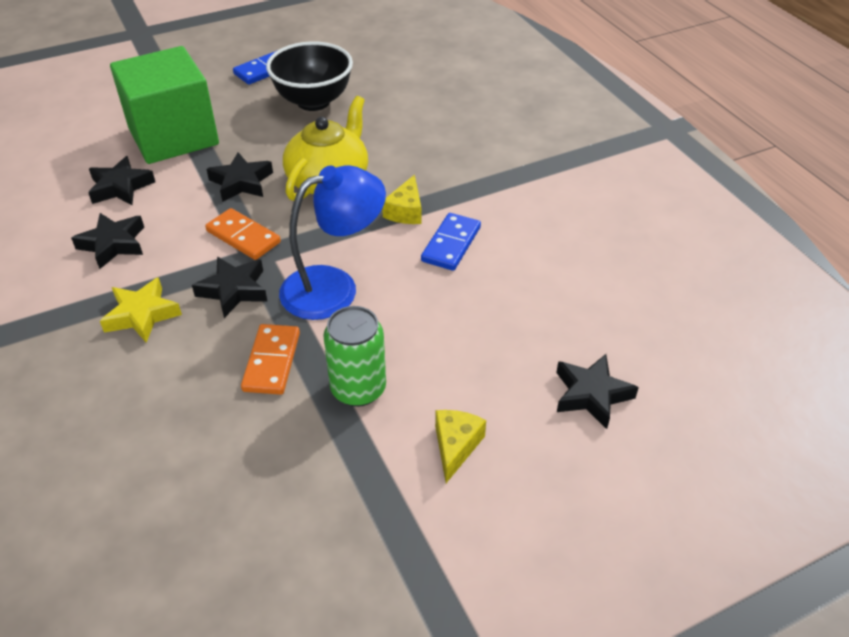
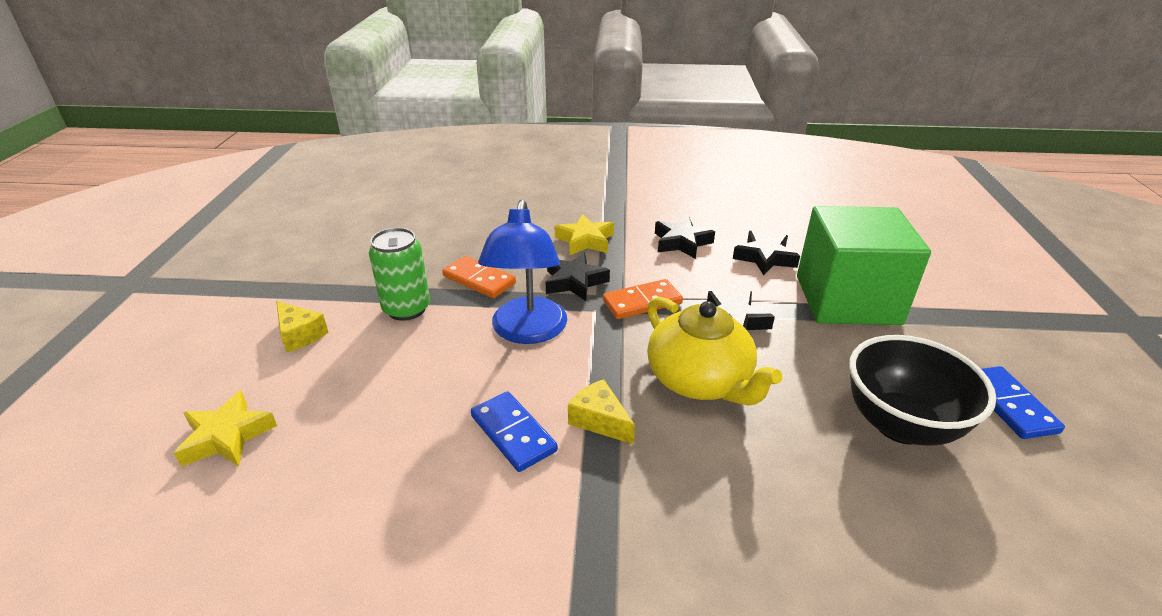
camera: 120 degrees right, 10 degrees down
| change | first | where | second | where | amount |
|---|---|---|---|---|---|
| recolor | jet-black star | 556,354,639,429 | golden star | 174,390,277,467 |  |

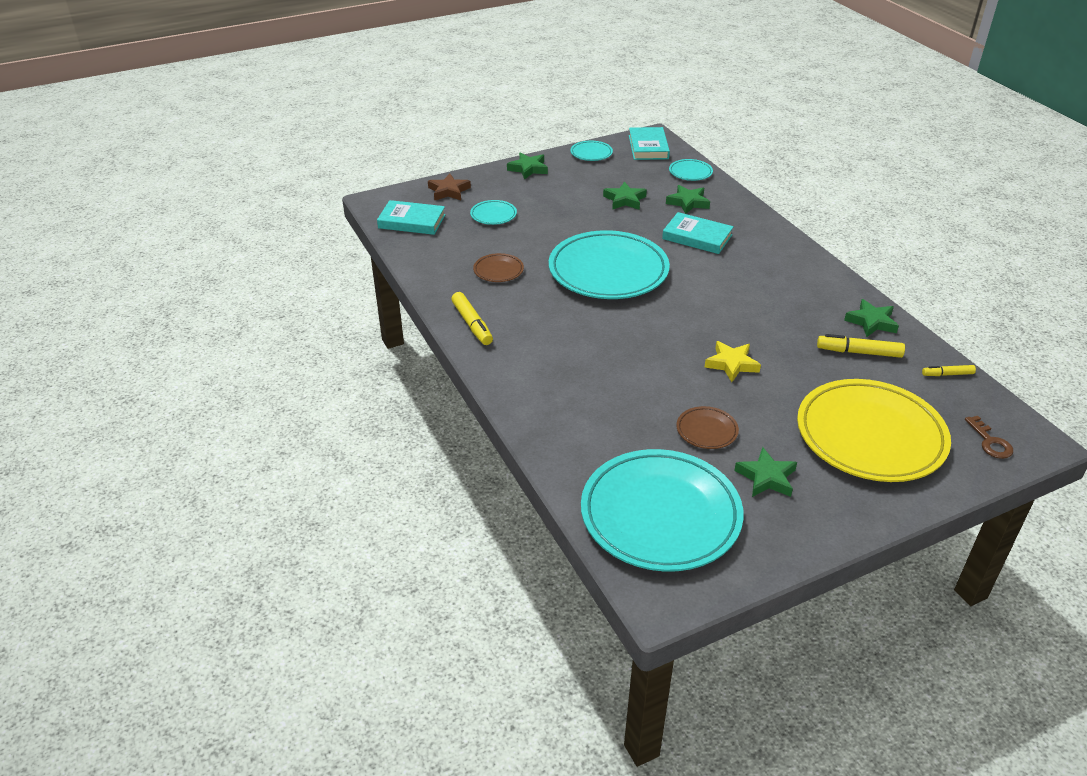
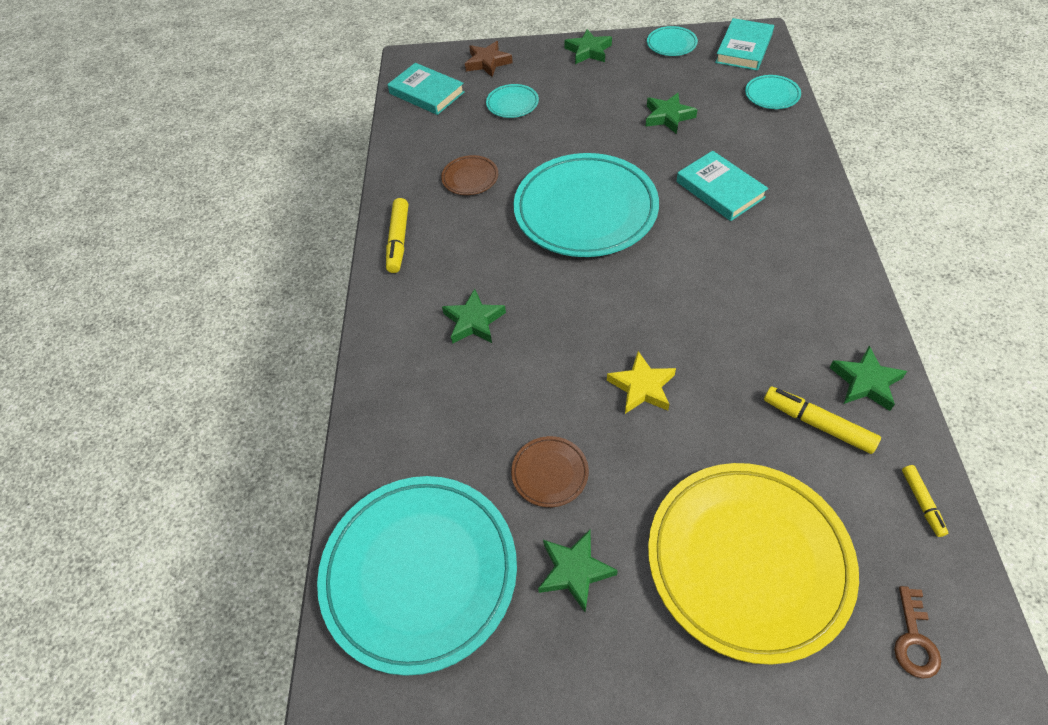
camera: 30 degrees right, 15 degrees up
| change | first | where | second | where | amount |
|---|---|---|---|---|---|
| move | leaf-green star | 666,185,710,214 |  | 442,289,506,344 |  |
| rotate | golden felt pen | 922,365,976,376 |  | 902,465,948,537 | 120 degrees counterclockwise |

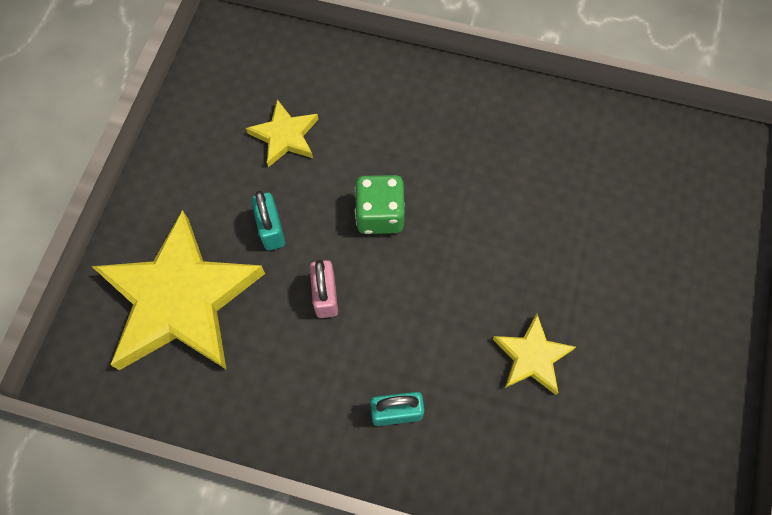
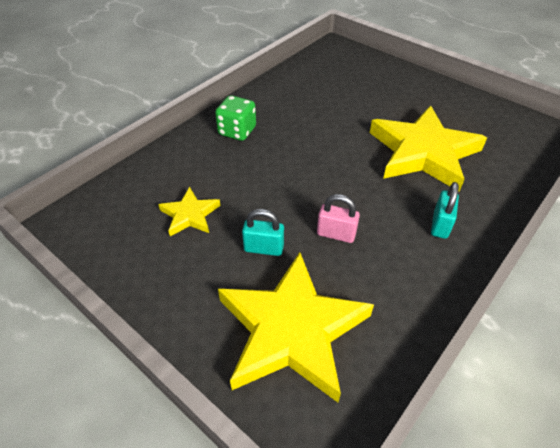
camera: 65 degrees left, 20 degrees down
| change | first | where | second | where | amount |
|---|---|---|---|---|---|
| move | leaf-green dice | 355,175,405,234 |  | 215,95,256,141 |  |
| resize | golden star | 493,314,576,395 |  | 370,105,487,192 | x2.11 |

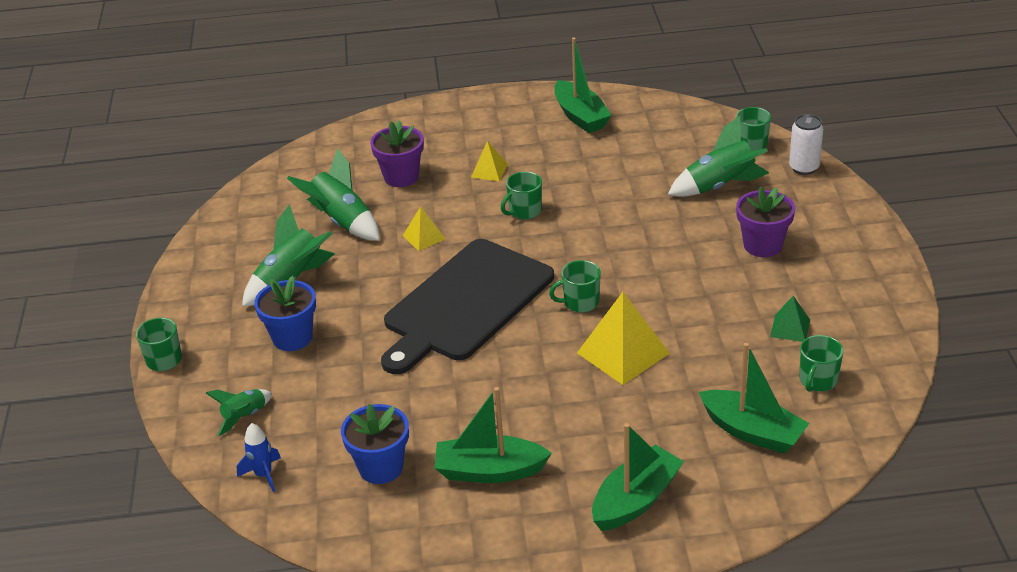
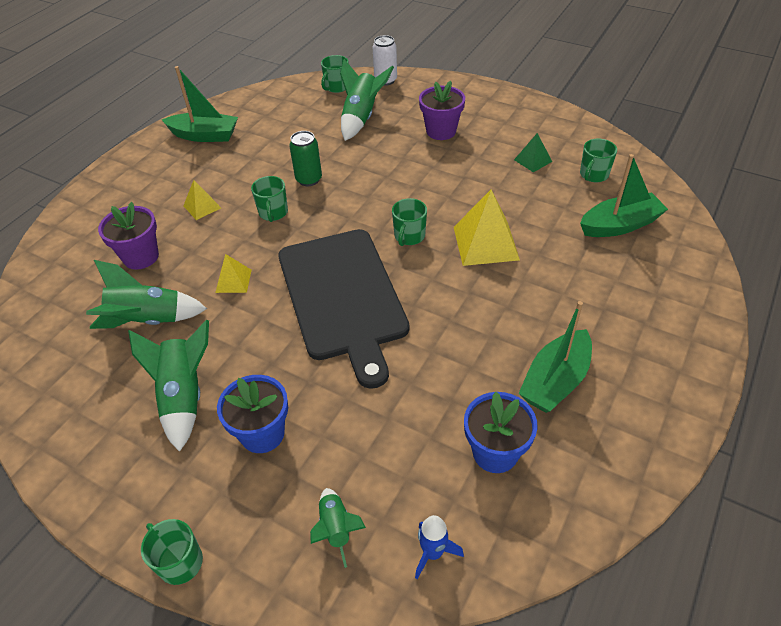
camera: 55 degrees left, 10 degrees up
| change | first | where | second | where | amount |
|---|---|---|---|---|---|
| delete | leaf-green sailboat | 592,423,684,531 |  |  |  |
| insert |  |  | leaf-green tin | 289,131,322,186 |  |
| rotate | leaf-green coffee mug | 800,335,843,392 |  | 580,139,617,182 | 60 degrees clockwise |

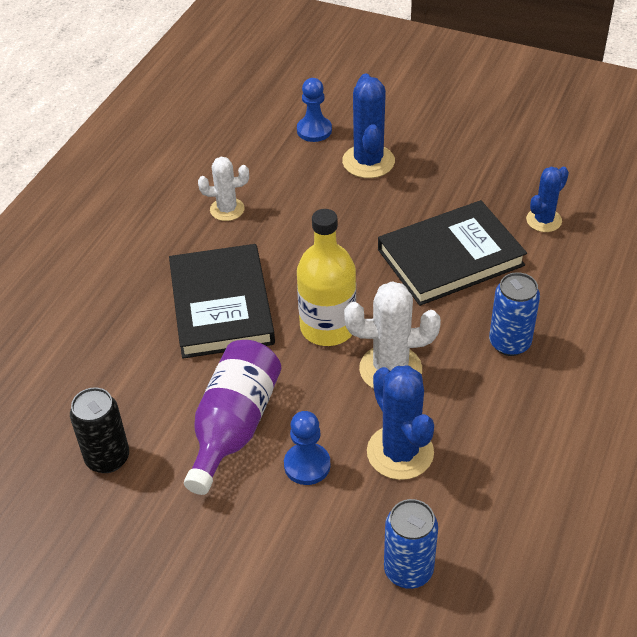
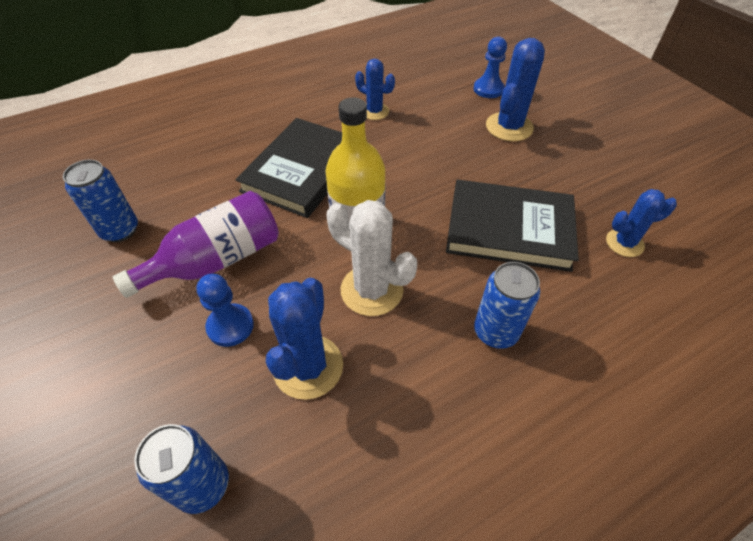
camera: 35 degrees right, 5 degrees up
| change | first | where | second | where | amount |
|---|---|---|---|---|---|
| recolor | jet-black tin | 70,387,129,473 | royal blue tin | 63,160,138,242 |  |
| recolor | snow-white prickly plant | 198,157,249,221 | royal blue prickly plant | 355,59,395,120 |  |

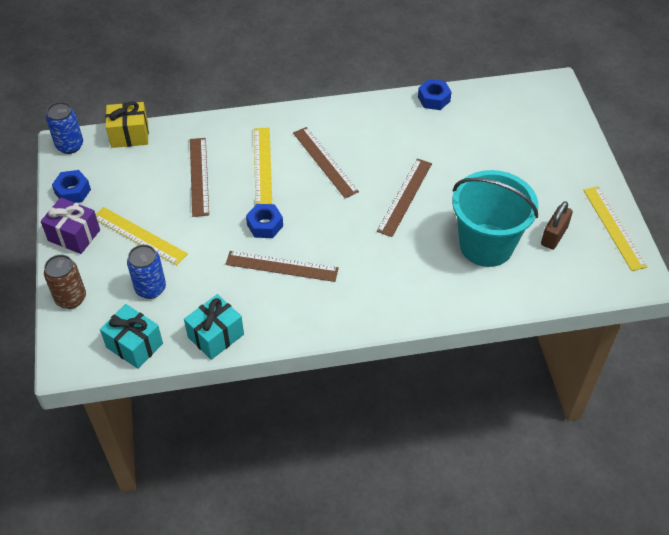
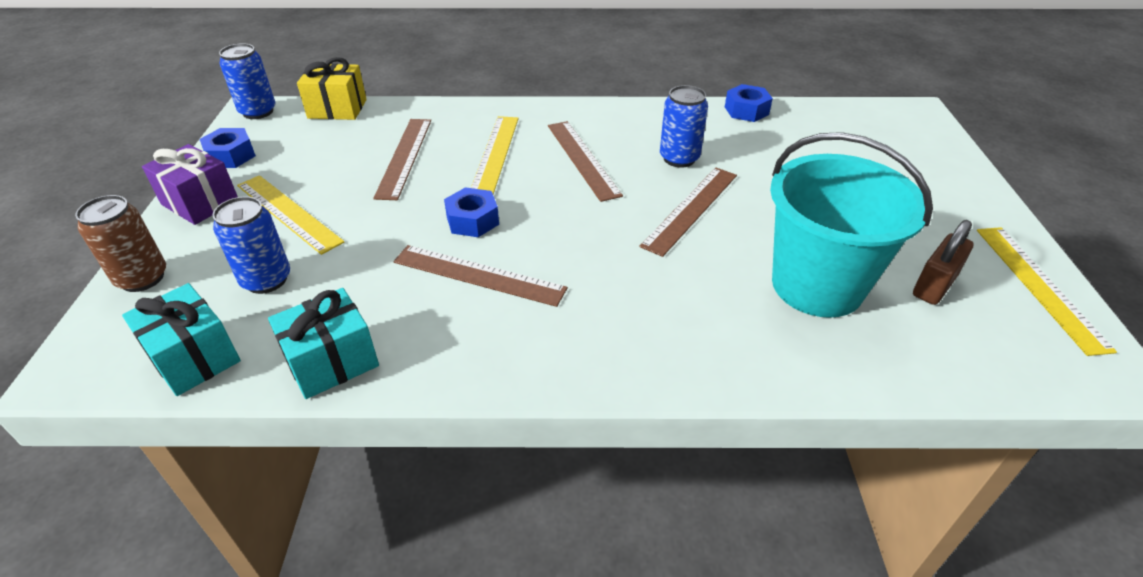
camera: 10 degrees right, 10 degrees down
| change | first | where | second | where | amount |
|---|---|---|---|---|---|
| insert |  |  | royal blue tin | 660,85,708,168 |  |

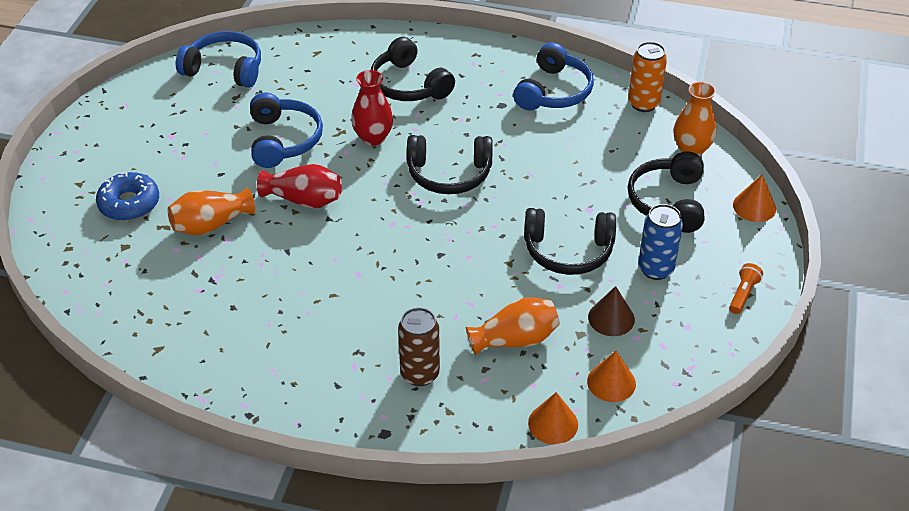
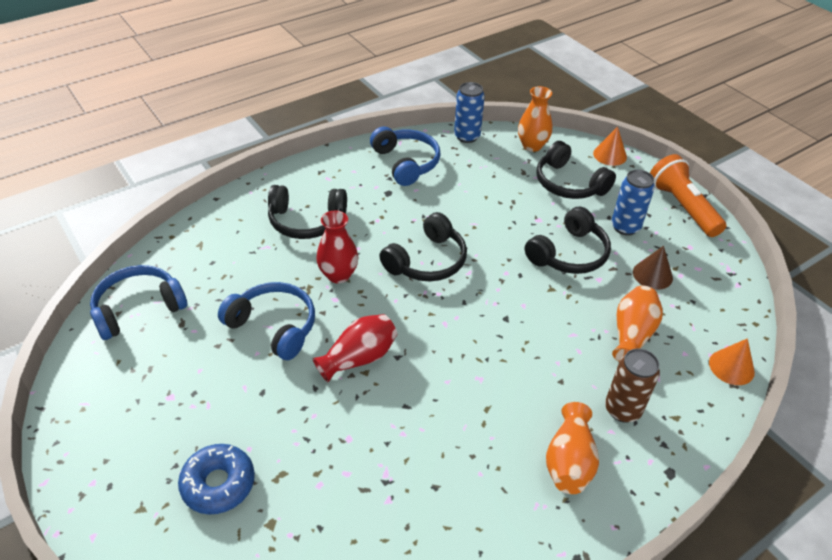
camera: 50 degrees left, 0 degrees up
| change | first | where | second | where | amount |
|---|---|---|---|---|---|
| delete | bright orange solid cone | 587,351,636,402 |  |  |  |
| move | bright orange vase | 168,187,255,235 |  | 546,402,599,494 |  |
| recolor | bright orange tin | 628,42,667,112 | royal blue tin | 454,82,485,143 |  |
| resize | bright orange pocket torch | 729,263,763,314 |  | 650,154,726,237 | x2.11 |

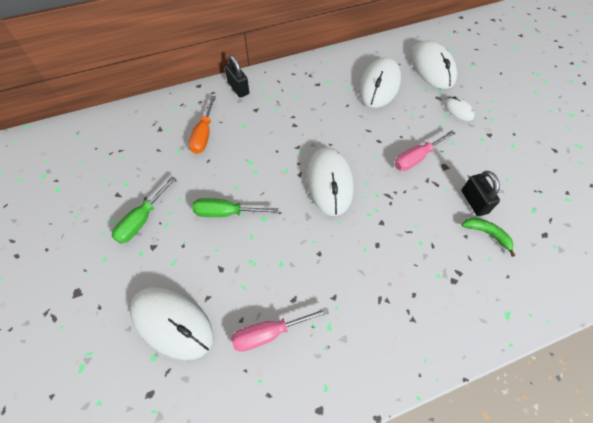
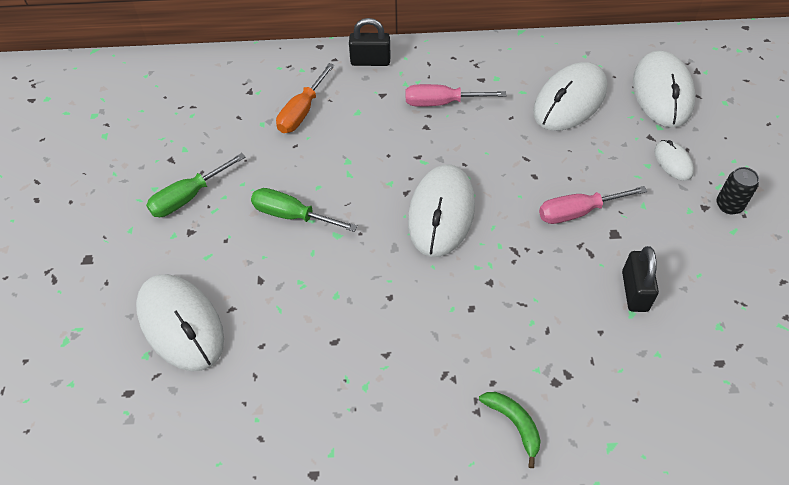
camera: 20 degrees right, 5 degrees down
| change | first | where | second | where | amount |
|---|---|---|---|---|---|
| insert |  |  | jet-black tin | 716,167,759,214 |  |
| move | pink hand screwdriver | 231,307,329,352 |  | 406,84,506,107 |  |
| move | leaf-green toy banana | 461,218,515,257 |  | 479,392,541,468 |  |
| rotate | jet-black padlock | 225,55,249,98 |  | 349,18,391,66 | 75 degrees counterclockwise |

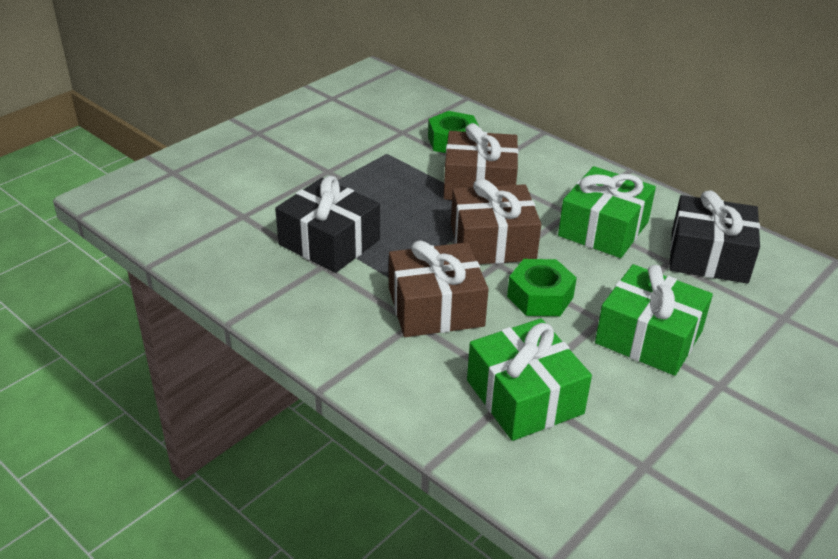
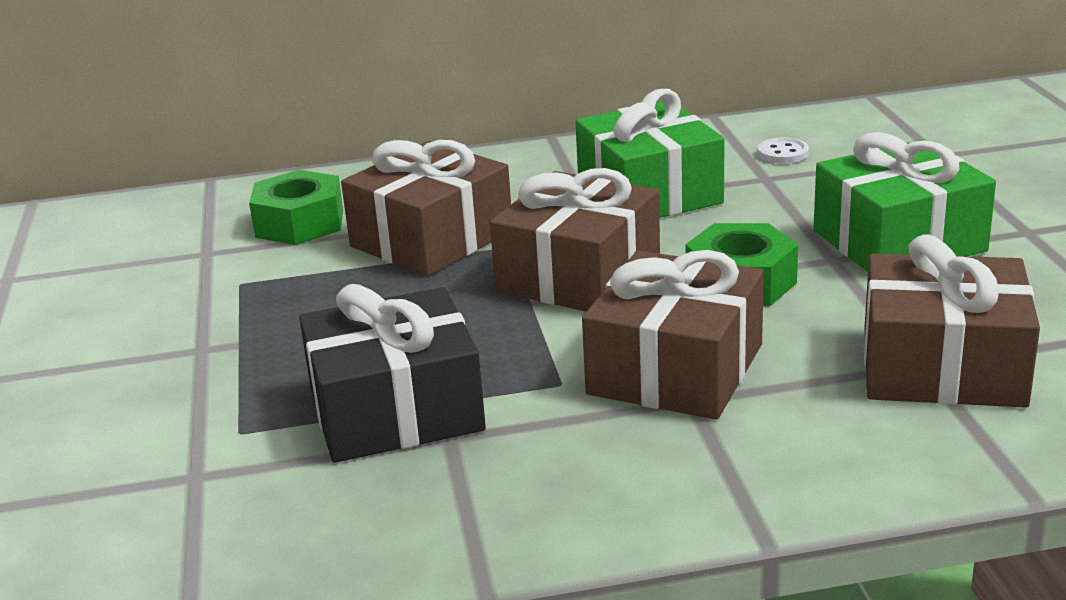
camera: 50 degrees left, 10 degrees down
| change | first | where | second | where | amount |
|---|---|---|---|---|---|
| replace | jet-black present | 669,190,760,284 | snow-white shirt button | 757,137,809,164 |  |
| recolor | leaf-green present | 467,318,592,441 | dark brown present | 864,234,1040,408 |  |

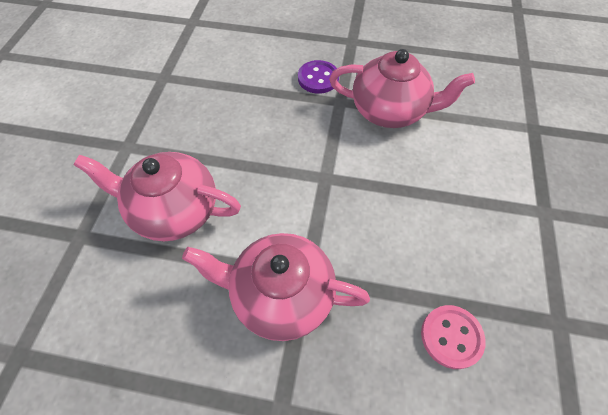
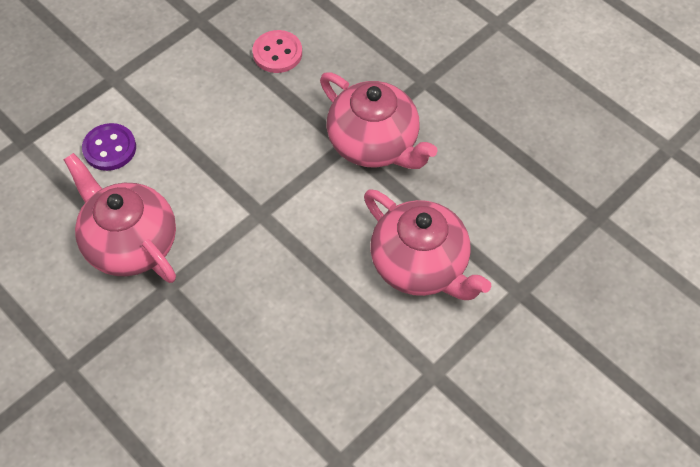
camera: 145 degrees left, 0 degrees up
| change | first | where | second | where | amount |
|---|---|---|---|---|---|
| move | violet shirt button | 298,60,339,94 |  | 82,123,136,171 |  |

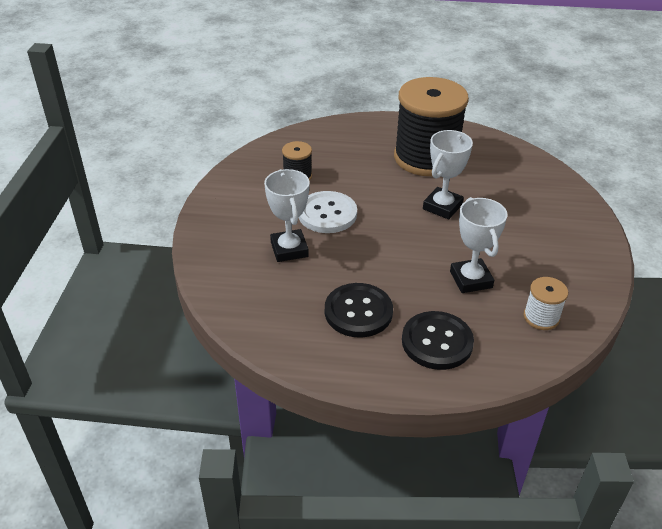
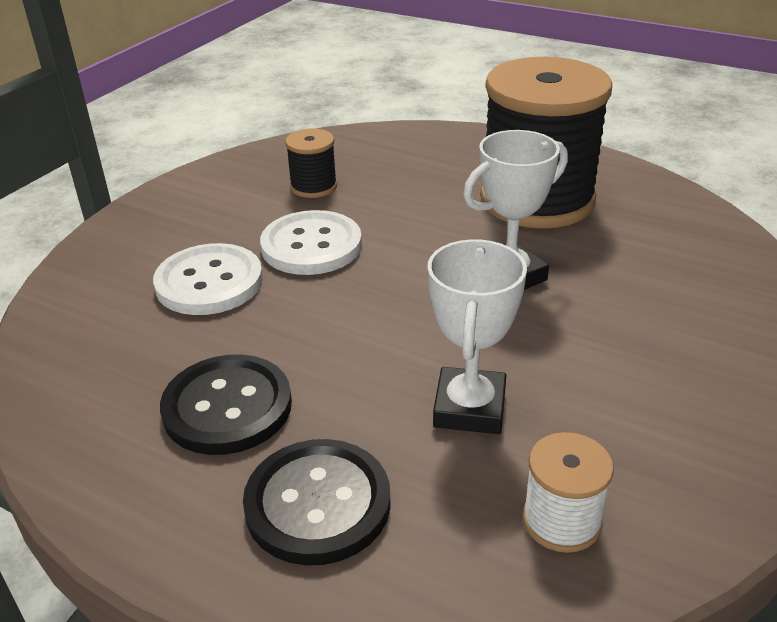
camera: 25 degrees right, 5 degrees down
| change | first | where | second | where | amount |
|---|---|---|---|---|---|
| replace | snow-white prize cup | 264,169,310,262 | snow-white shirt button | 153,243,263,315 |  |

